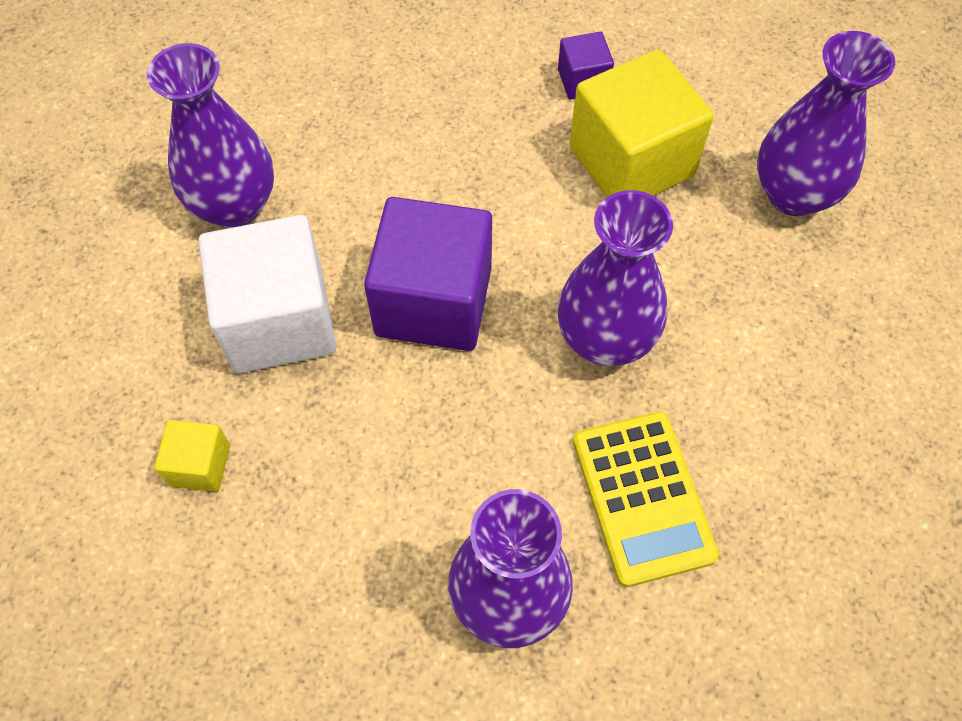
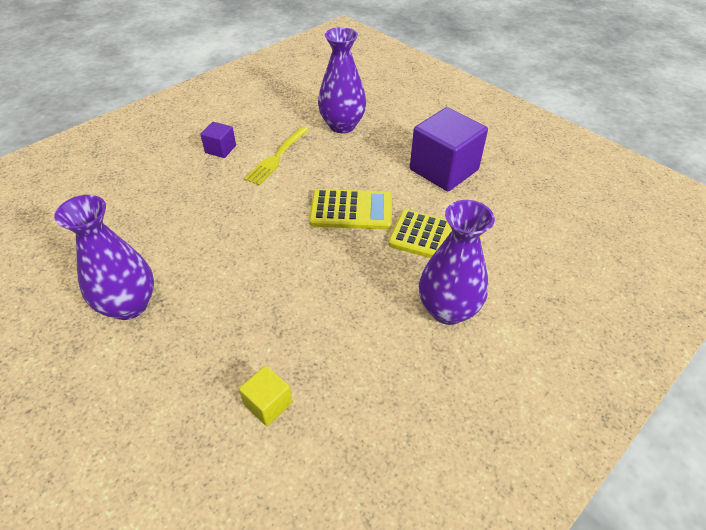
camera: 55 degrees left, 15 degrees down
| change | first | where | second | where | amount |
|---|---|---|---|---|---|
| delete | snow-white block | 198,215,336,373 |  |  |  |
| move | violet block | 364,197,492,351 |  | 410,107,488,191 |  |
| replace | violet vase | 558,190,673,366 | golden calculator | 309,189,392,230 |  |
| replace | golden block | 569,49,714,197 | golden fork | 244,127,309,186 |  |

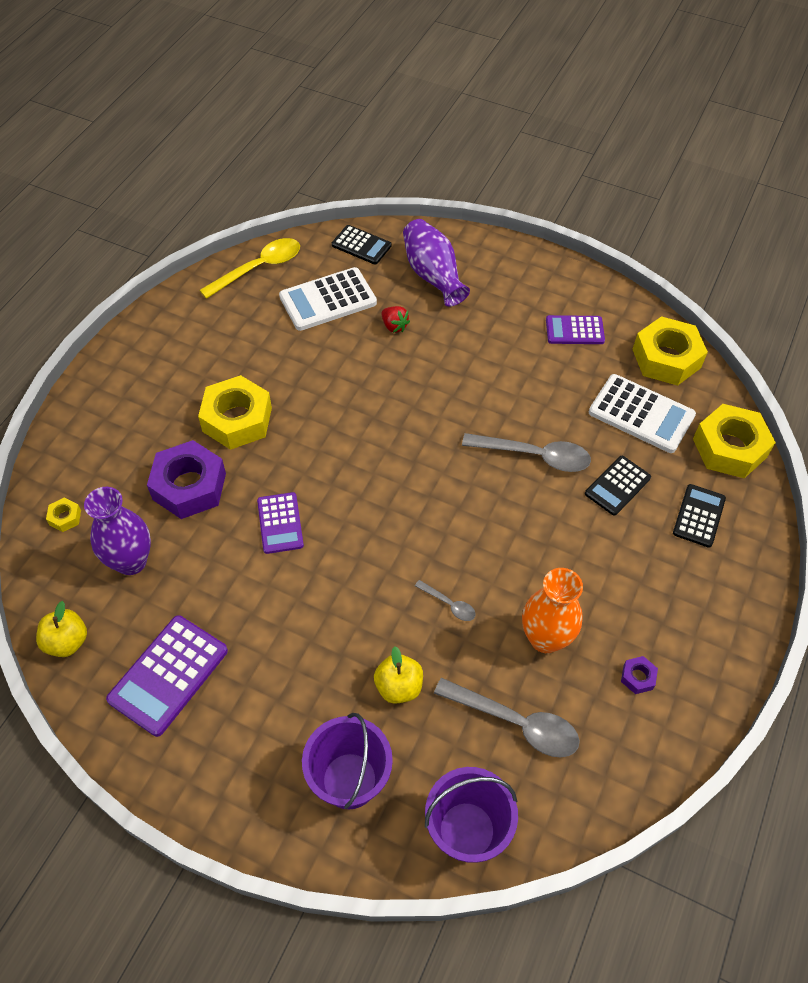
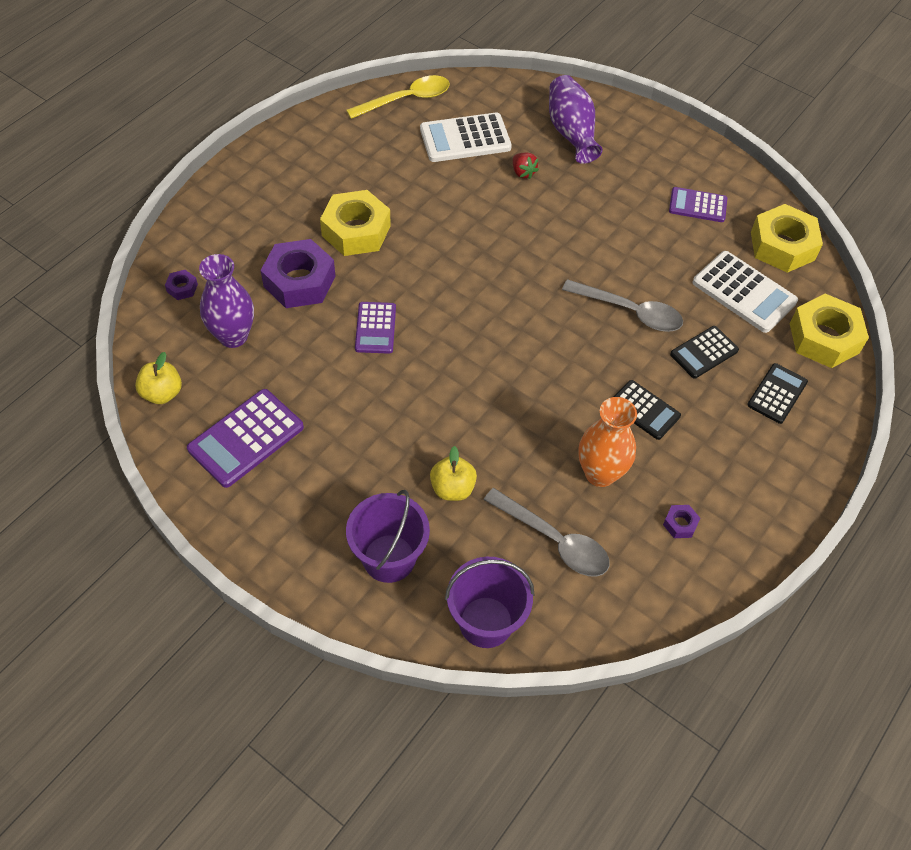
camera: 10 degrees right, 0 degrees up
| change | first | where | second | where | amount |
|---|---|---|---|---|---|
| delete | grey teaspoon | 415,580,476,621 |  |  |  |
| move | jet-black calculator | 332,225,392,265 |  | 614,380,681,440 |  |
| recolor | golden nut | 46,497,81,532 | violet nut | 165,270,198,300 |  |

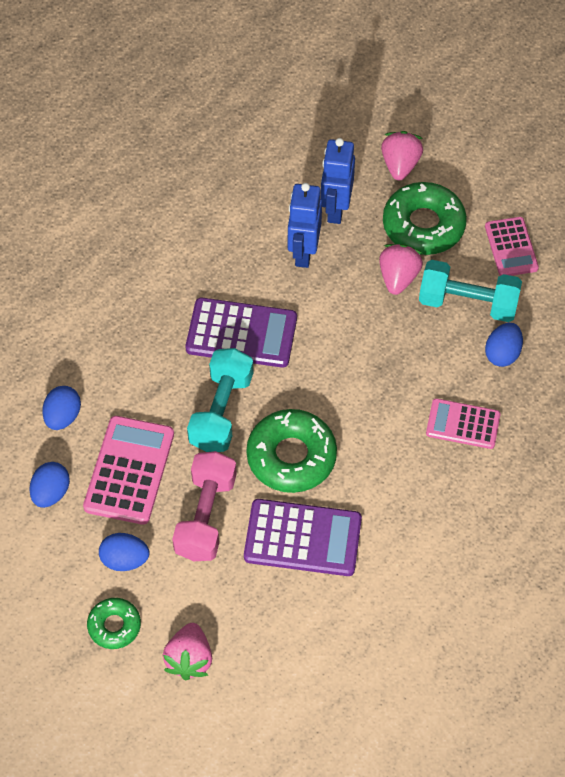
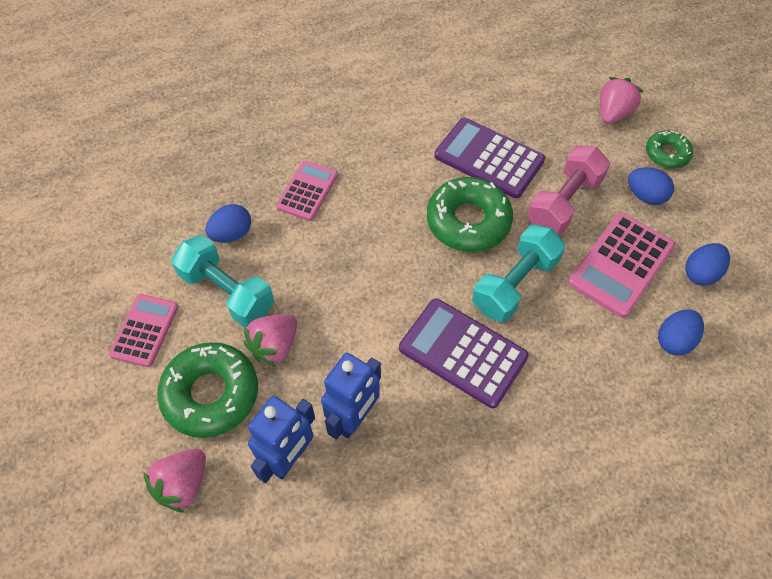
camera: 155 degrees left, 0 degrees up
| change | first | where | second | where | amount |
|---|---|---|---|---|---|
| rotate | pink calculator | 426,398,501,449 |  | 276,160,338,221 | 105 degrees counterclockwise |

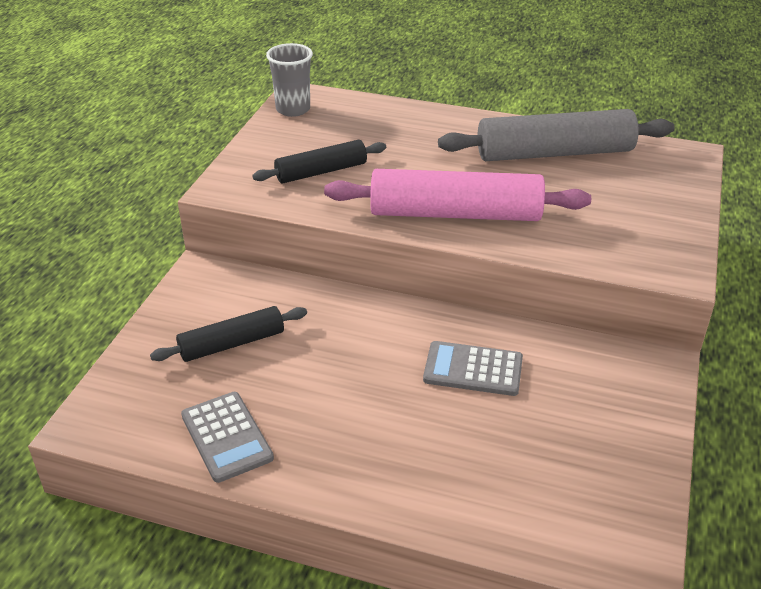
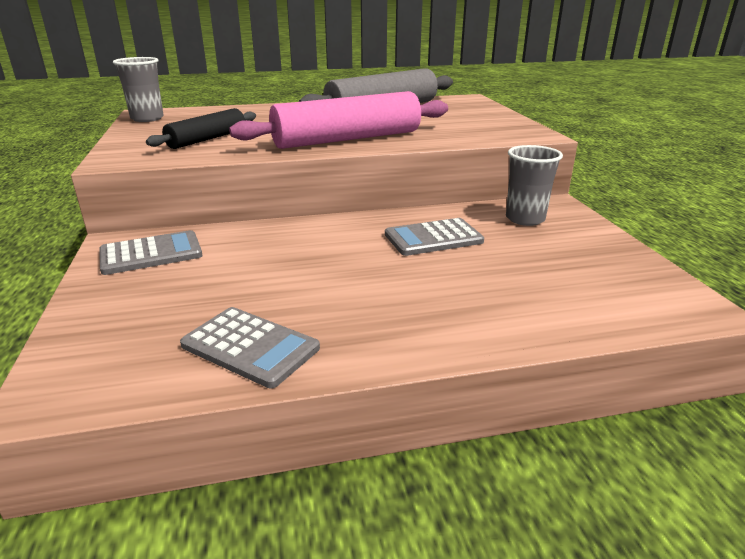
camera: 30 degrees left, 10 degrees down
| change | first | where | second | where | amount |
|---|---|---|---|---|---|
| delete | jet-black dough roller | 150,306,307,362 |  |  |  |
| insert |  |  | grey calculator | 99,230,203,275 |  |
| insert |  |  | grey tumbler | 506,145,563,226 |  |

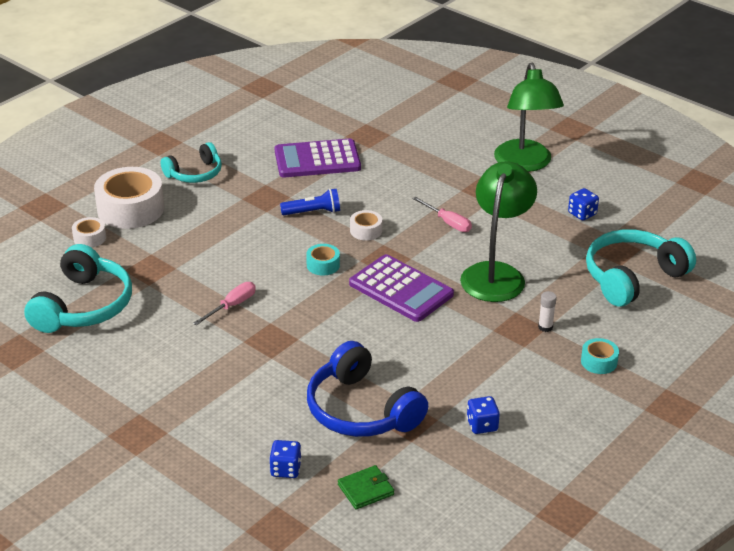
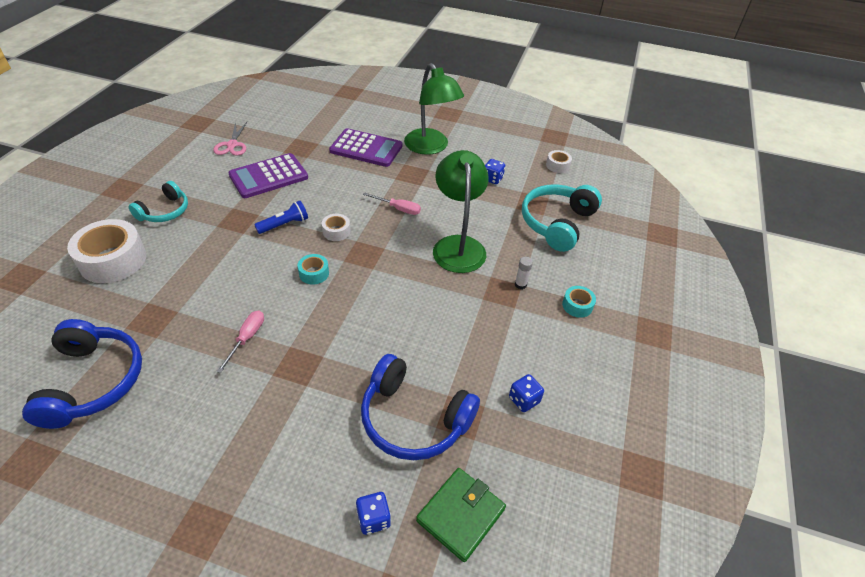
camera: 25 degrees left, 10 degrees up
| change | first | where | second | where | amount |
|---|---|---|---|---|---|
| insert |  |  | pink scissors | 213,122,247,155 |  |
| move | snow-white tape | 72,217,106,248 |  | 546,150,572,173 |  |
| move | violet calculator | 349,254,454,322 |  | 329,128,402,167 |  |
| recolor | teal headphones | 24,244,132,333 | royal blue headphones | 22,319,142,429 |  |
| resize | leaf-green wallet | 338,465,394,509 |  | 416,468,506,562 | x1.54 |

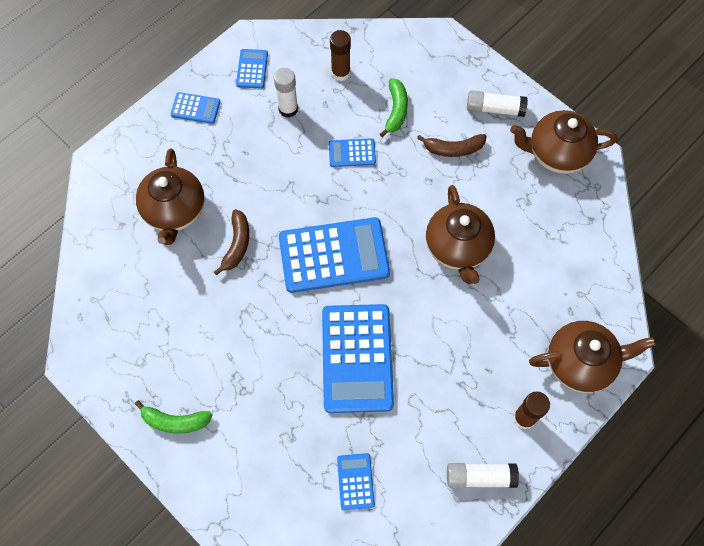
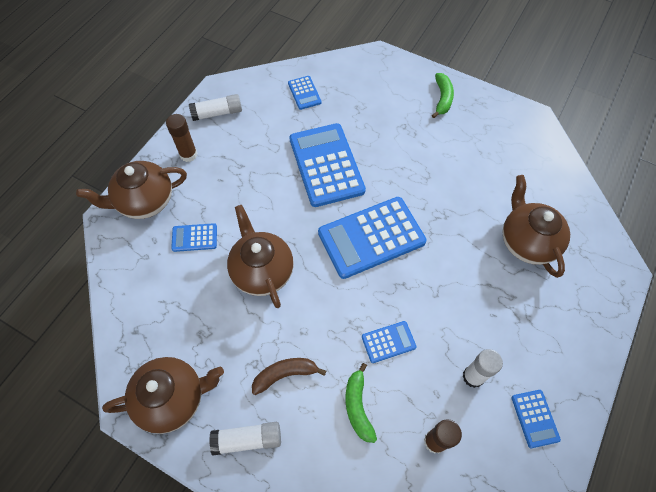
camera: 165 degrees right, 5 degrees down
| change | first | where | second | where | amount |
|---|---|---|---|---|---|
| delete | dark brown toy banana | 214,209,249,275 |  |  |  |
| move | royal blue calculator | 170,92,220,124 |  | 171,223,217,252 |  |
| rotate | leaf-green toy banana | 135,400,212,433 |  | 432,73,454,118 | 105 degrees clockwise |

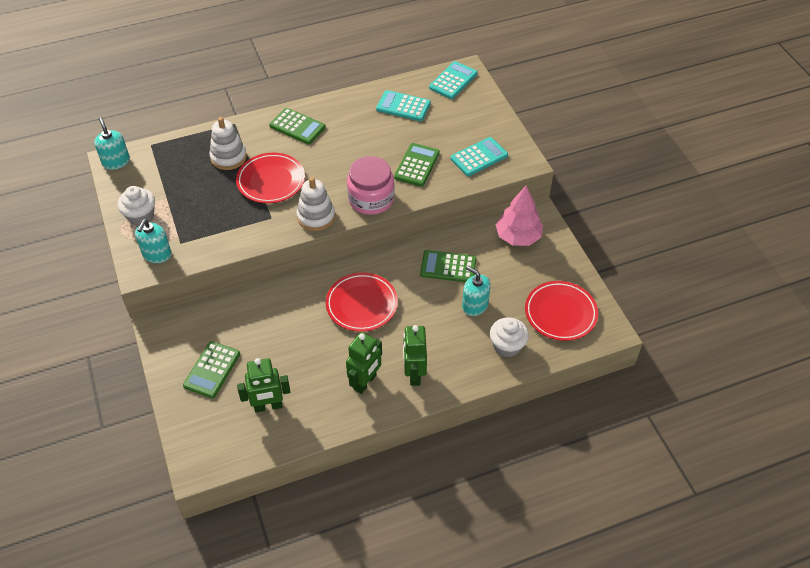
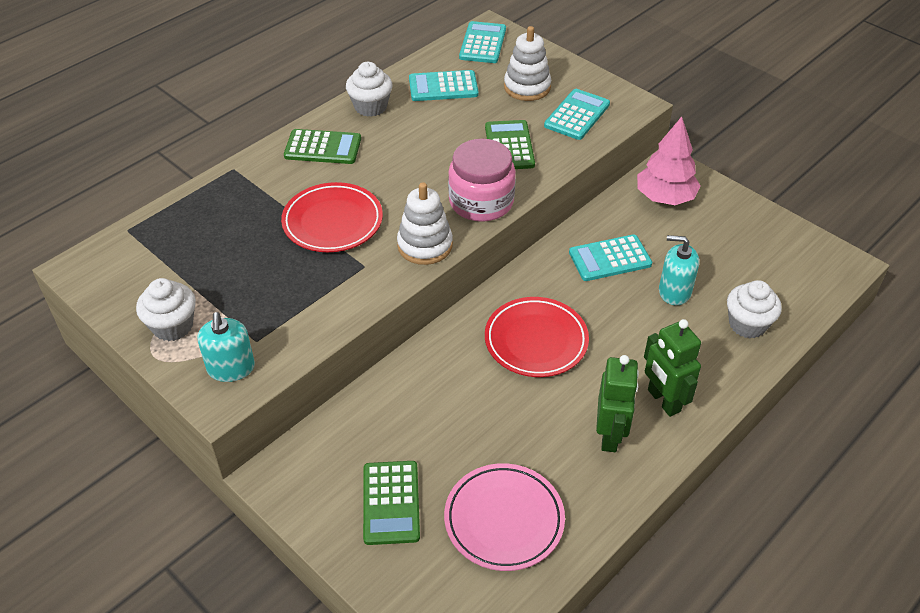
camera: 25 degrees left, 5 degrees down
| change | first | where | second | where | amount |
|---|---|---|---|---|---|
| delete | teal soap dispenser | 94,117,130,170 |  |  |  |
| delete | red plate | 525,281,598,341 |  |  |  |
| insert |  |  | snow-white cupcake | 346,62,392,117 |  |
| move | snow-white stacking toy | 209,117,247,170 |  | 504,26,551,101 |  |
| replace | leaf-green toy robot | 237,358,290,413 | pink plate | 444,463,565,571 |  |
| recolor | leaf-green calculator | 420,250,477,282 | teal calculator | 569,234,652,281 |  |

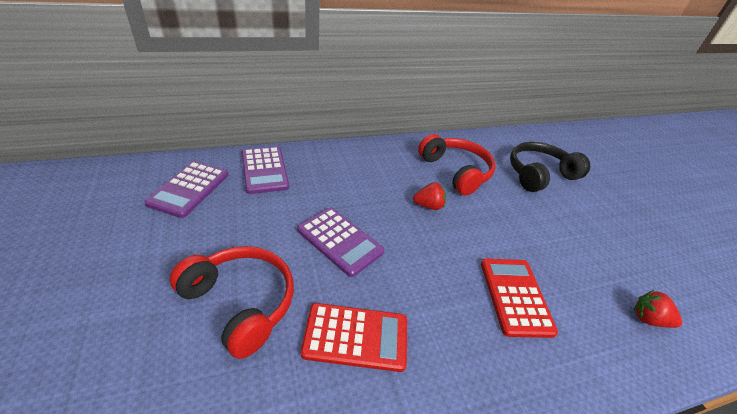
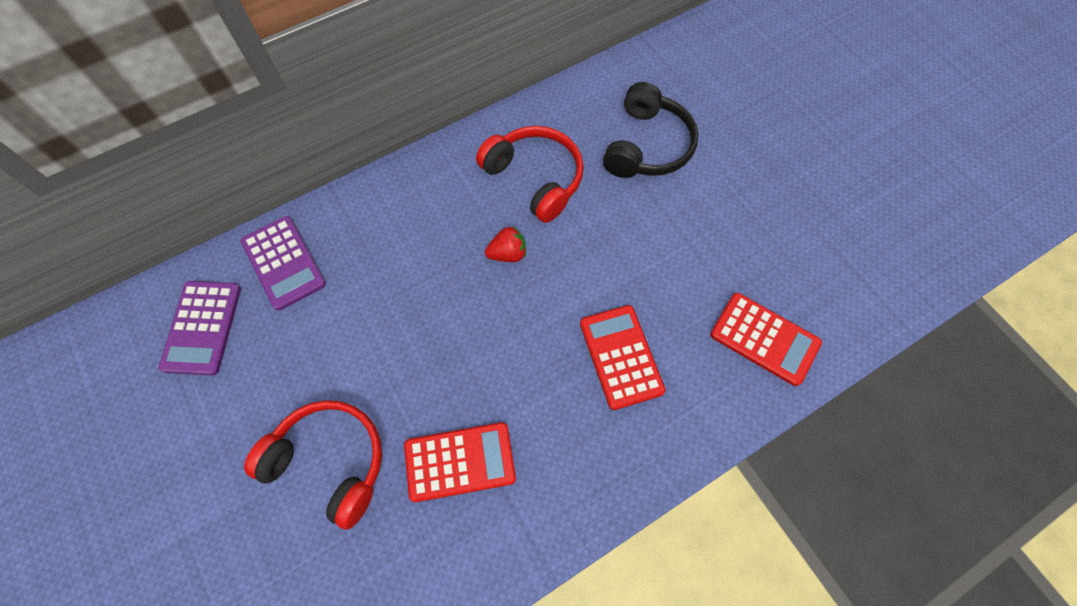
camera: 10 degrees left, 25 degrees up
| change | first | where | second | where | amount |
|---|---|---|---|---|---|
| delete | violet calculator | 297,208,384,277 |  |  |  |
| replace | red toy strawberry | 634,290,682,328 | red calculator | 710,293,822,386 |  |
| rotate | jet-black headphones | 510,142,590,192 |  | 603,82,699,178 | 150 degrees clockwise |

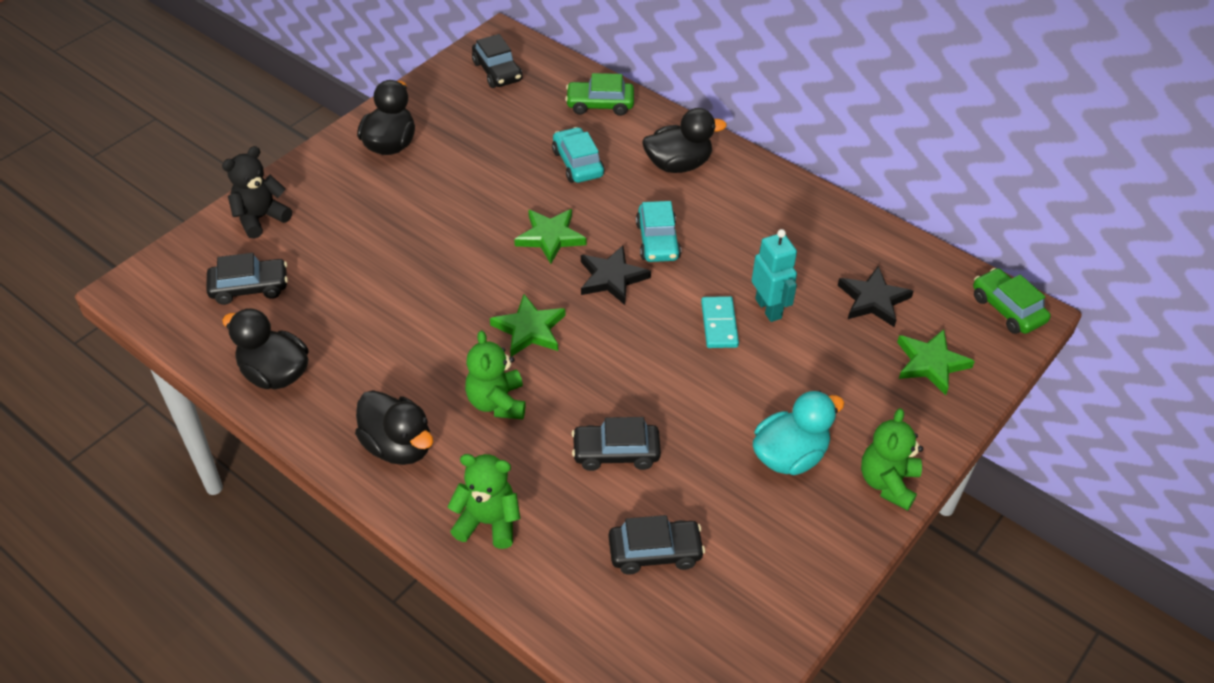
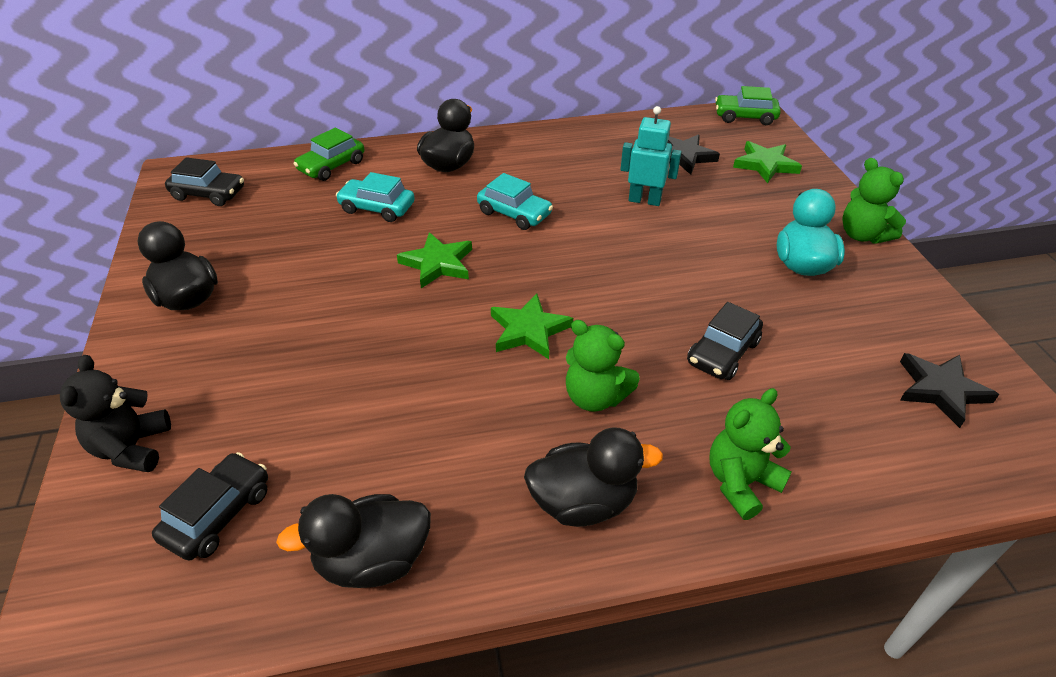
camera: 50 degrees left, 5 degrees down
| change | first | where | second | where | amount |
|---|---|---|---|---|---|
| delete | jet-black car | 608,515,705,574 |  |  |  |
| delete | teal domino tile | 701,296,739,348 |  |  |  |
| move | jet-black star | 581,245,651,305 |  | 900,353,999,428 |  |

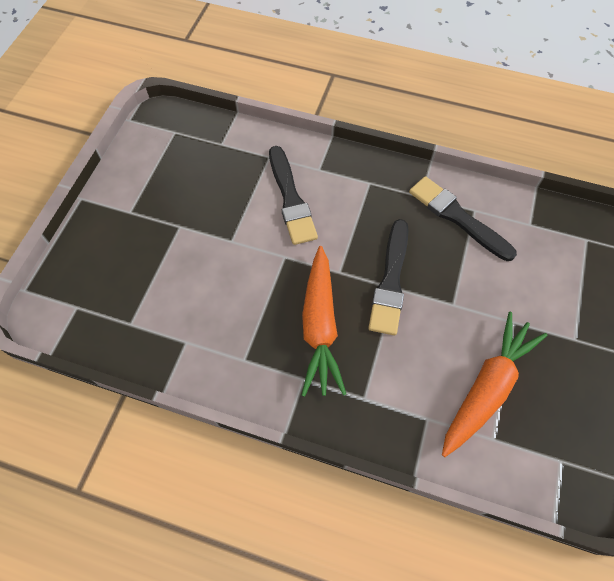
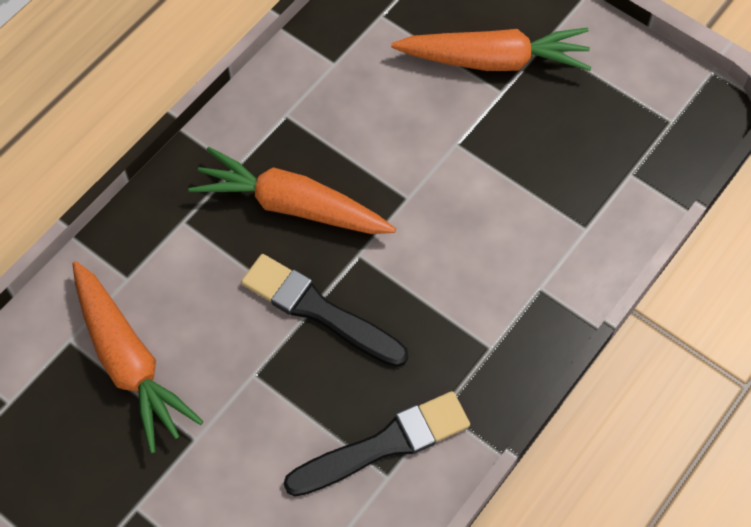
camera: 110 degrees right, 0 degrees up
| change | first | where | second | where | amount |
|---|---|---|---|---|---|
| delete | jet-black brush | 269,146,318,245 |  |  |  |
| insert |  |  | bright orange root vegetable | 391,28,592,71 |  |

